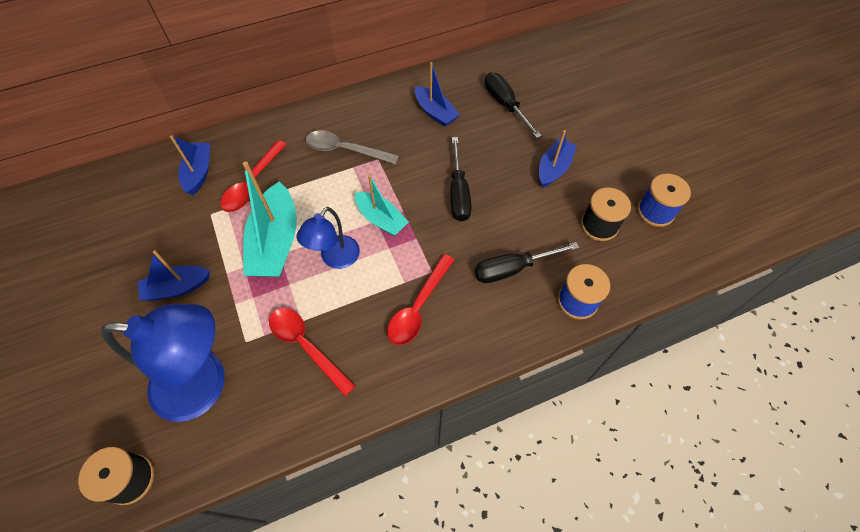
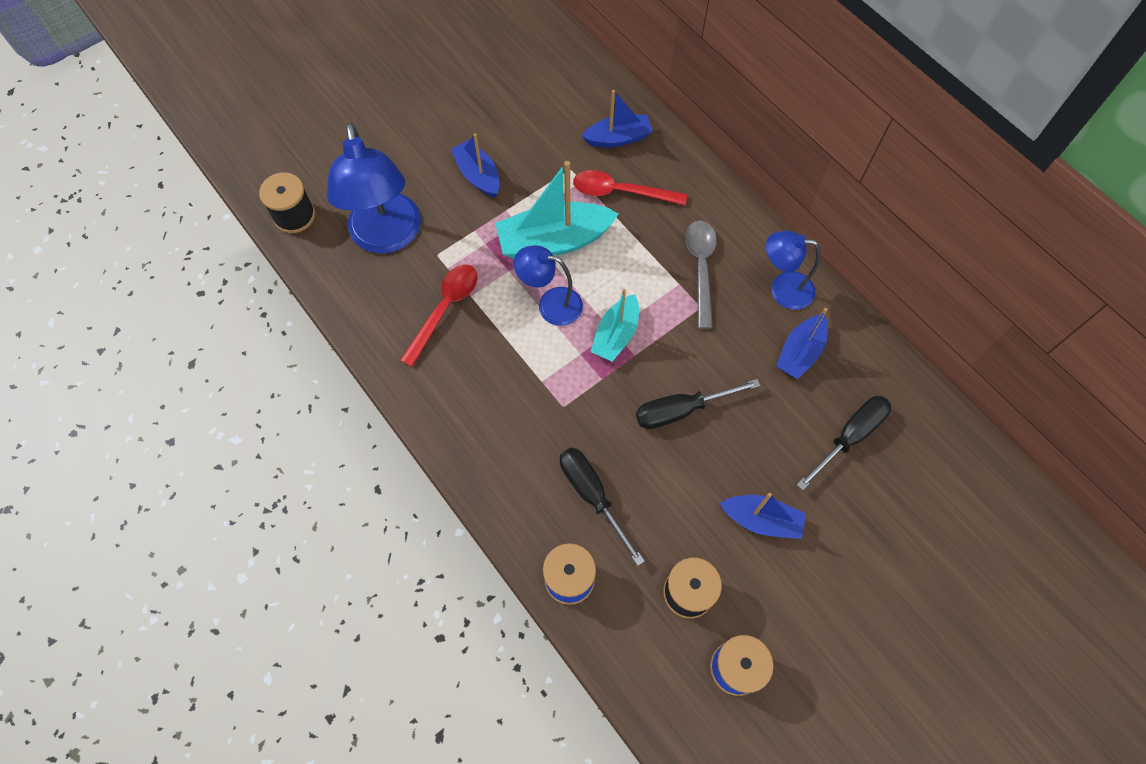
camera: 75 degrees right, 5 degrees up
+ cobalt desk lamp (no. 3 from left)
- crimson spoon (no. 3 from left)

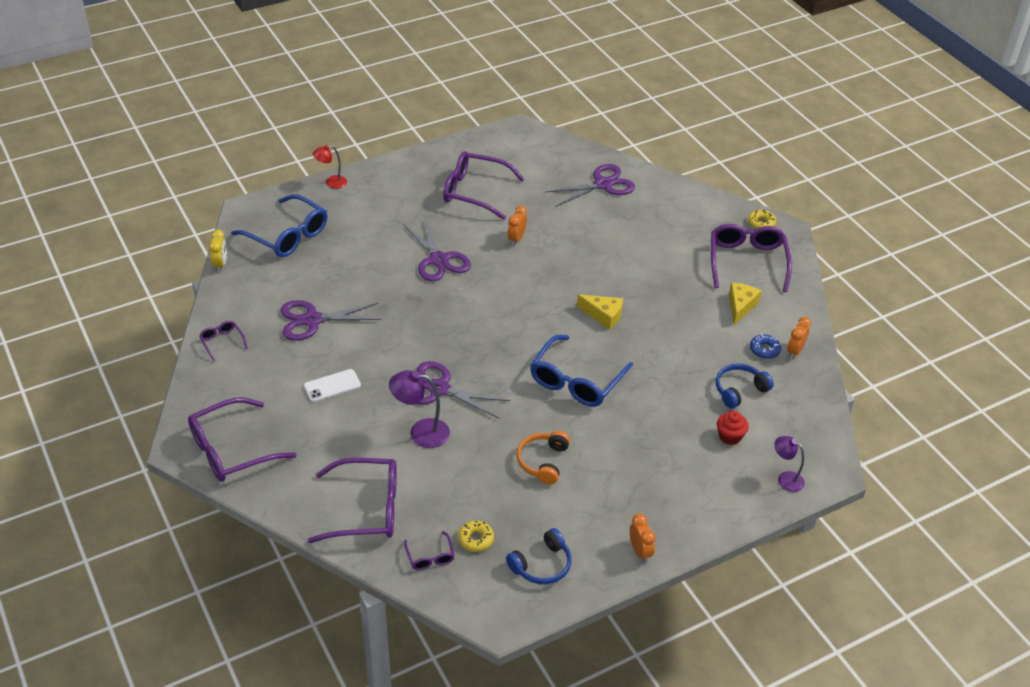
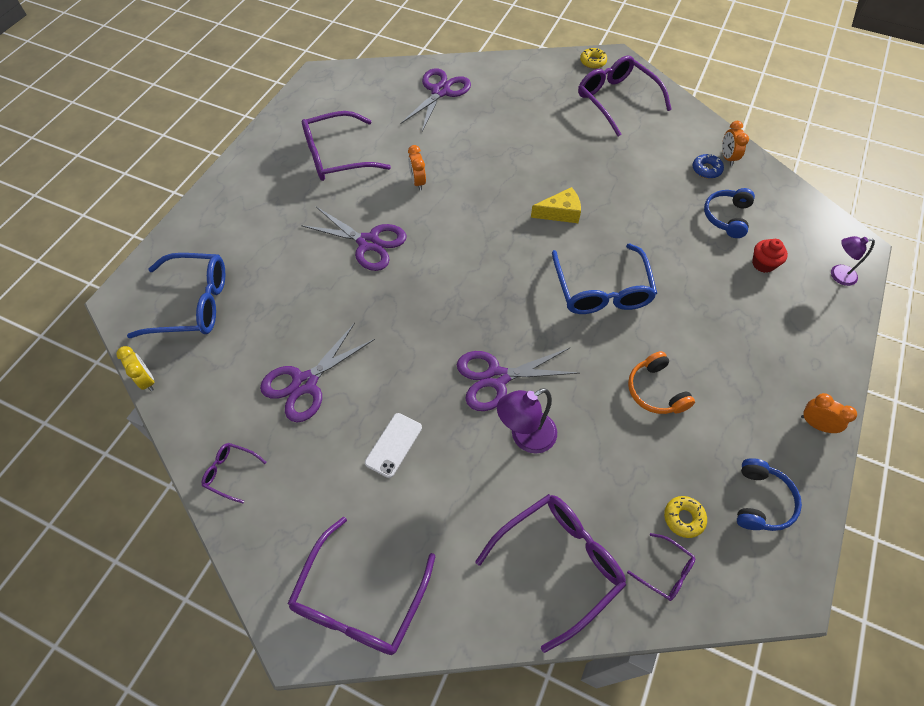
camera: 35 degrees left, 15 degrees up
- crimson desk lamp
- golden piece of cheese (no. 2 from left)

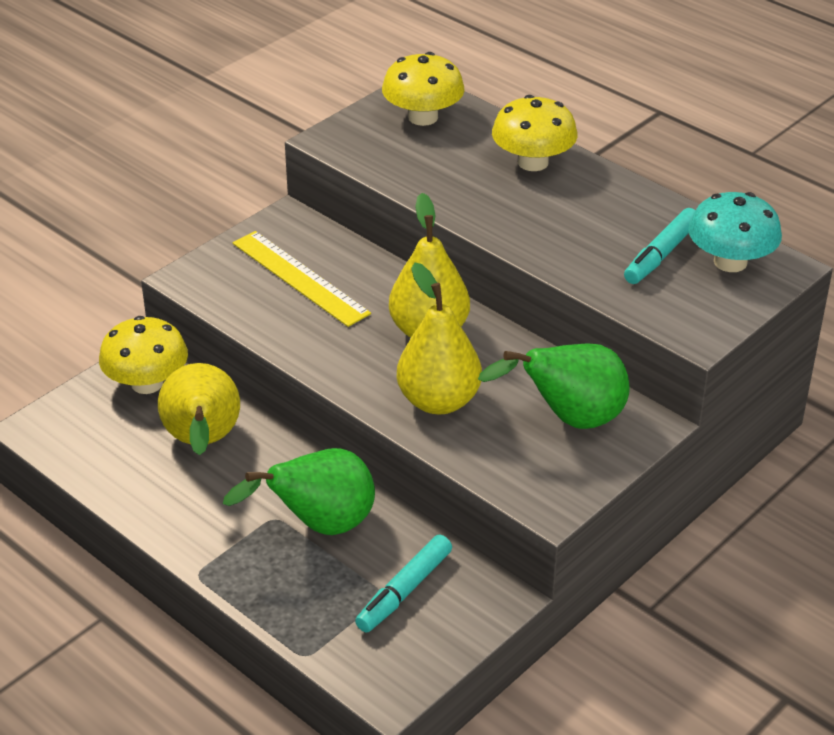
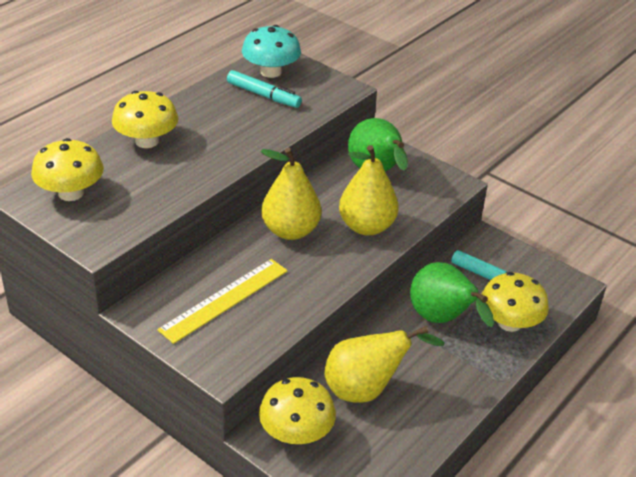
camera: 95 degrees left, 0 degrees up
+ golden fungus (no. 4 from left)

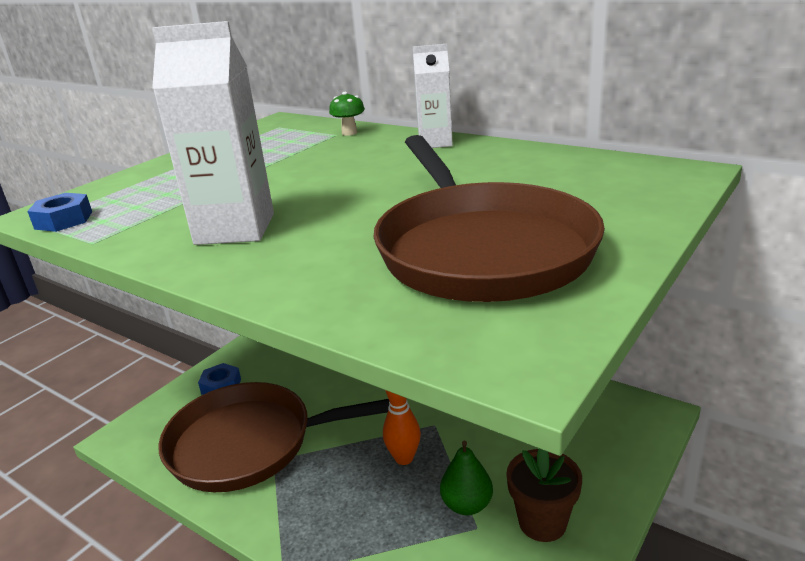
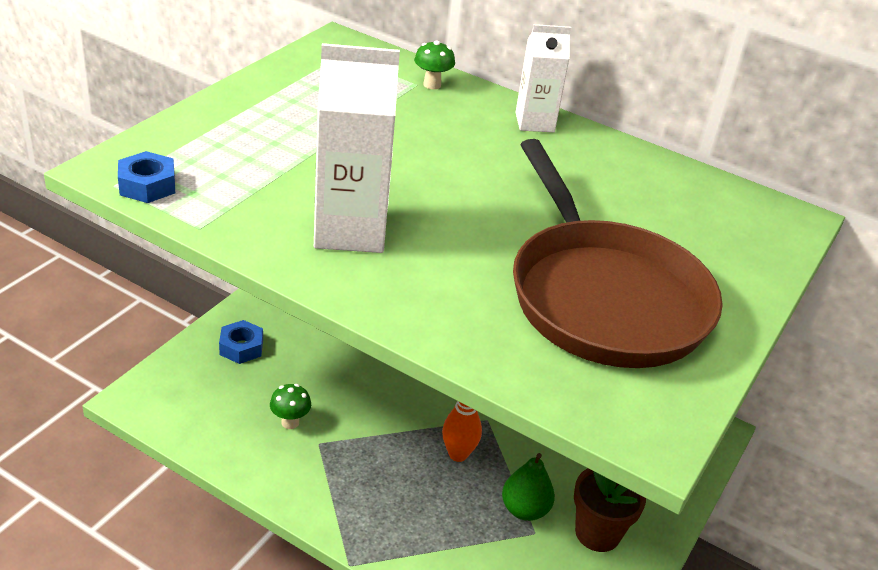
camera: 10 degrees left, 10 degrees up
~ brown pan (no. 1 from left) to green fungus (no. 1 from left)

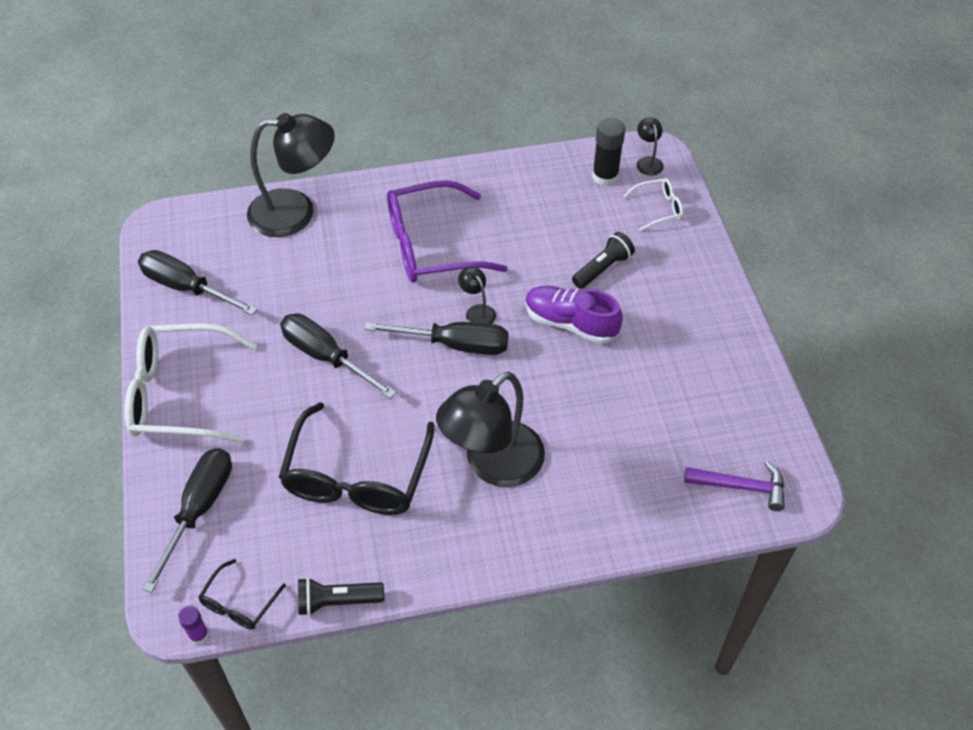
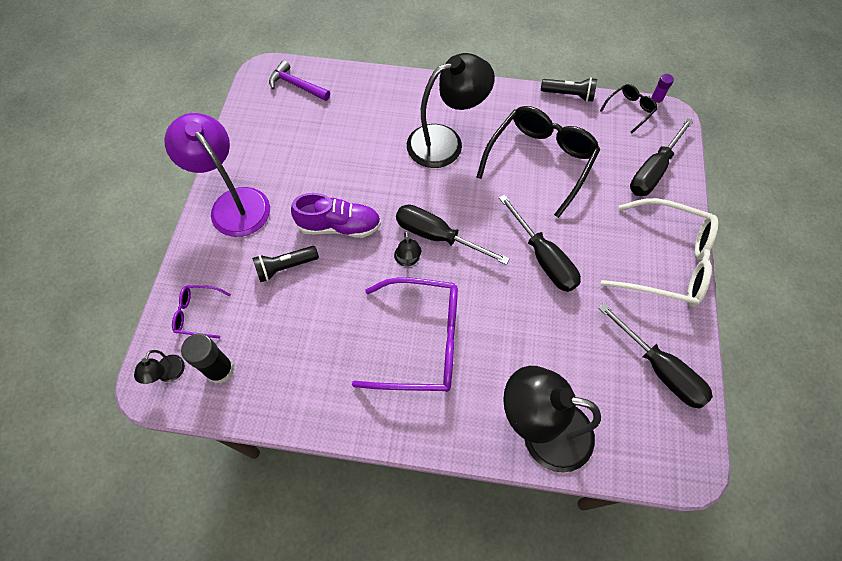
camera: 160 degrees left, 10 degrees up
+ royal purple desk lamp
~ pure white glasses (no. 2 from left) to royal purple glasses (no. 1 from left)
~ royal purple shoe 45 degrees counterclockwise

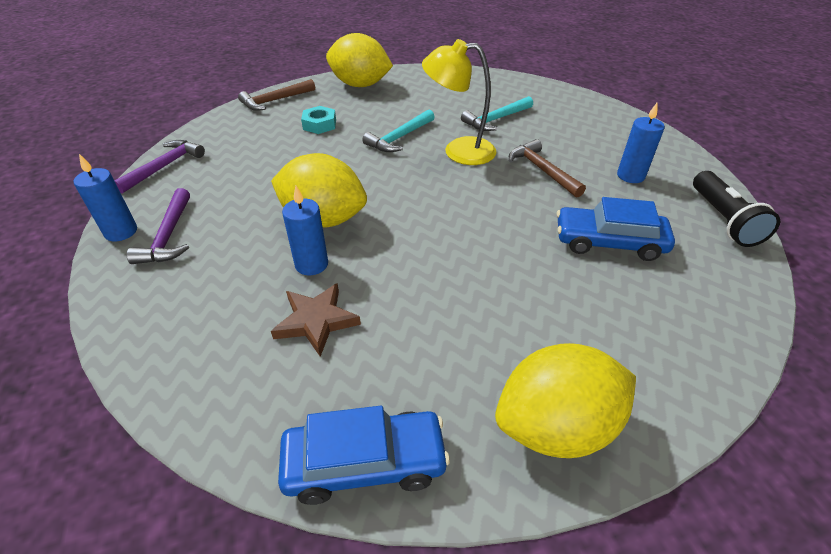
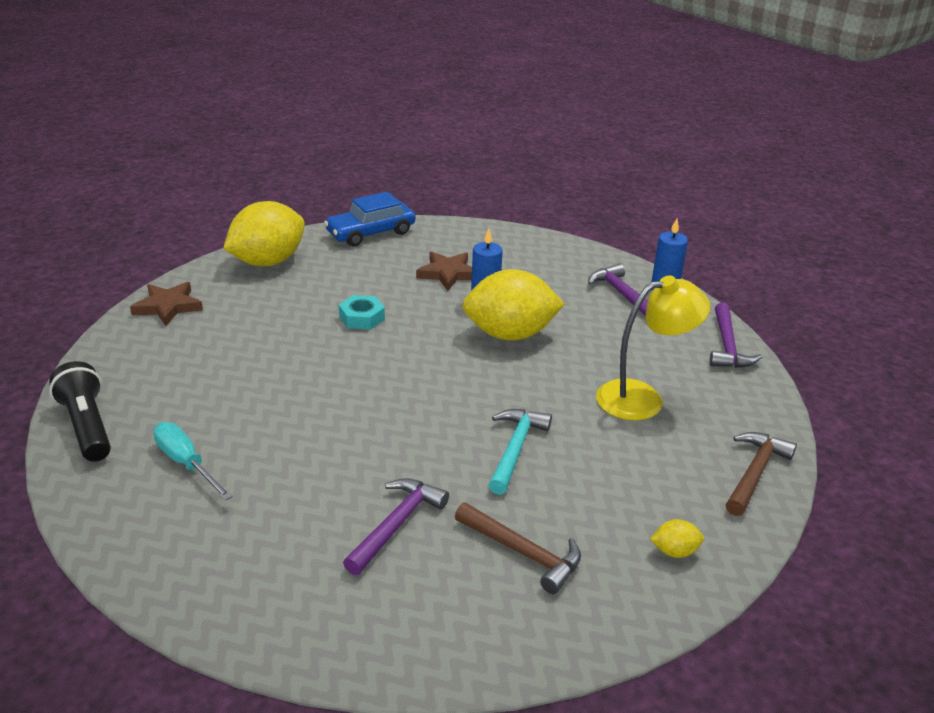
camera: 155 degrees right, 10 degrees down
+ brown star shape (no. 1 from left)
~ cobalt wax candle (no. 3 from left) to aqua flat screwdriver
~ aqua hex nut
~ aqua carpenter's hammer (no. 2 from left) to royal purple carpenter's hammer (no. 1 from left)
~ brown carpenter's hammer (no. 2 from left in the first image) to brown carpenter's hammer (no. 1 from left)
~ golden desk lamp
~ golden toy lemon (no. 2 from left in the first image) x0.41
- cobalt car (no. 2 from left)

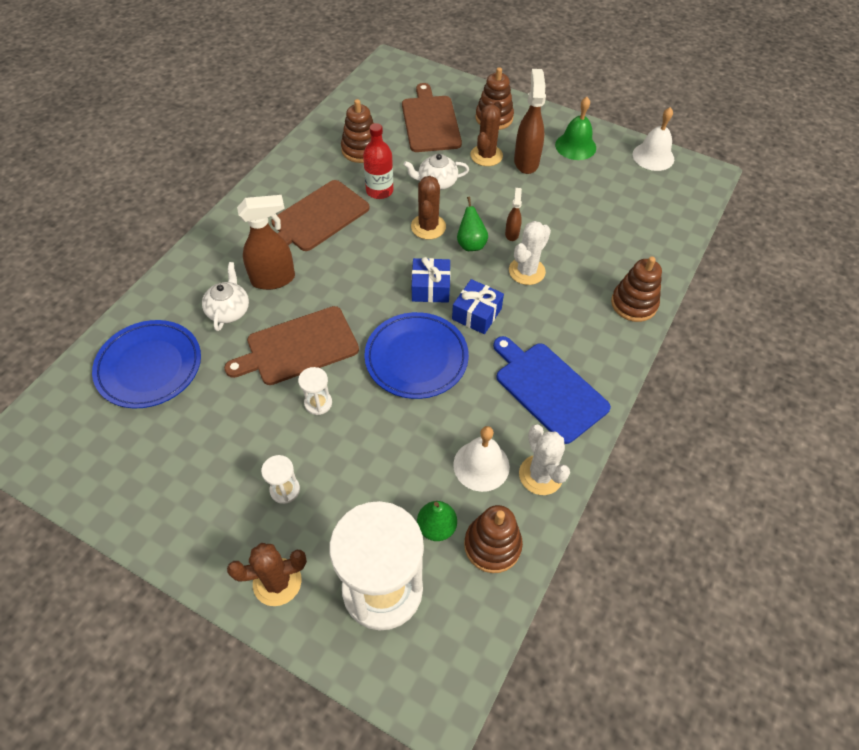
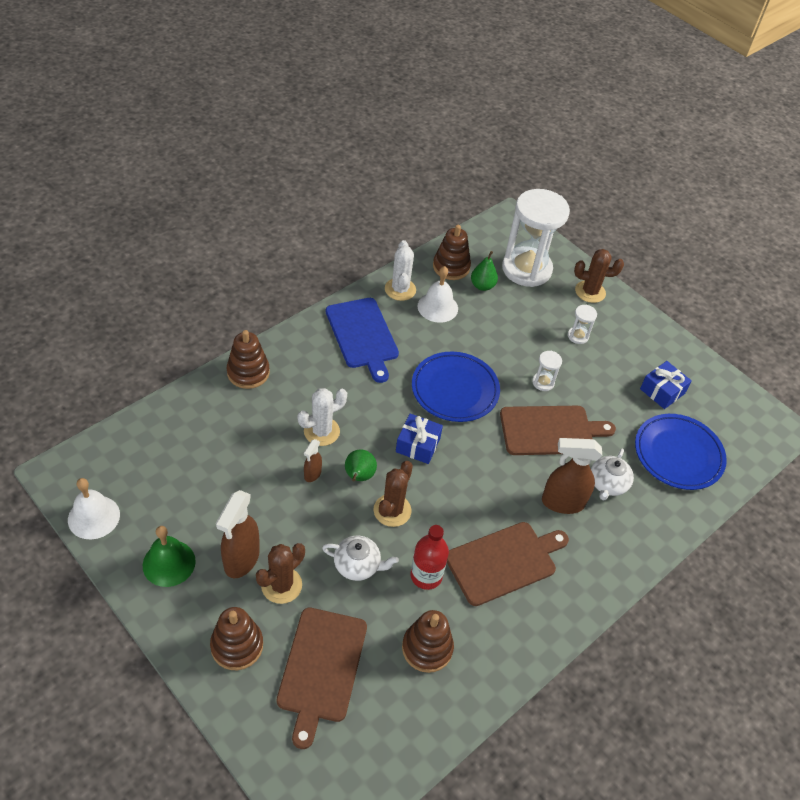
camera: 165 degrees left, 5 degrees down
~ cobalt wrapped gift (no. 2 from left)

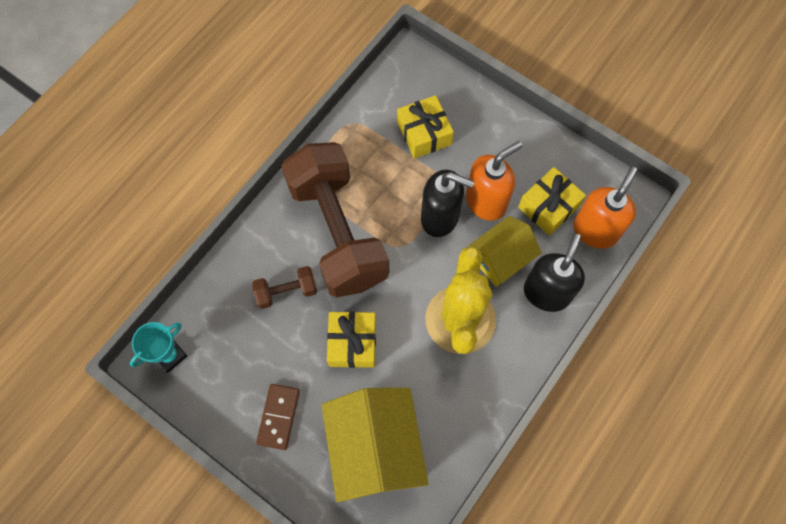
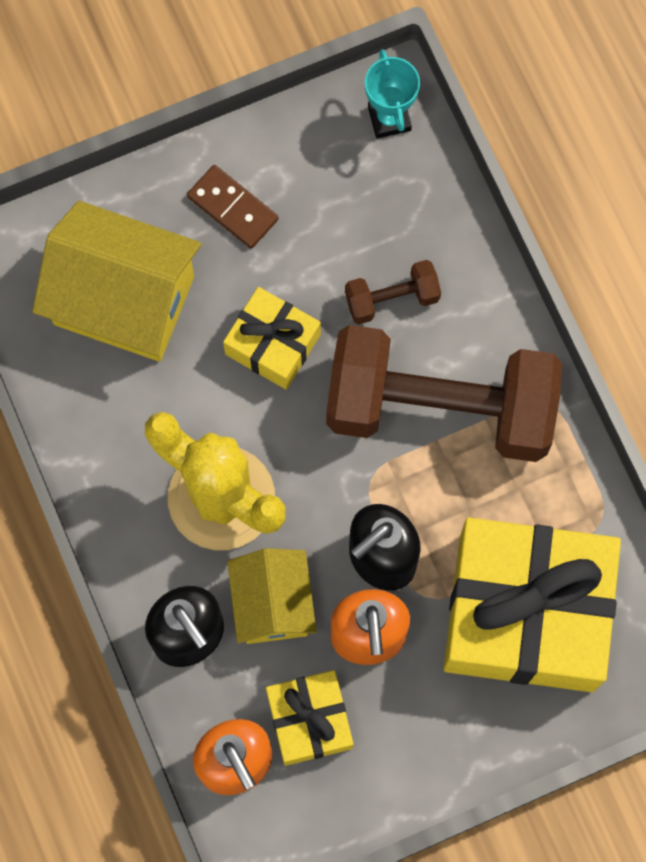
camera: 120 degrees right, 5 degrees up
~ brown free weight (no. 1 from left) 60 degrees clockwise
~ golden wrapped gift (no. 2 from left in the first image) x2.02

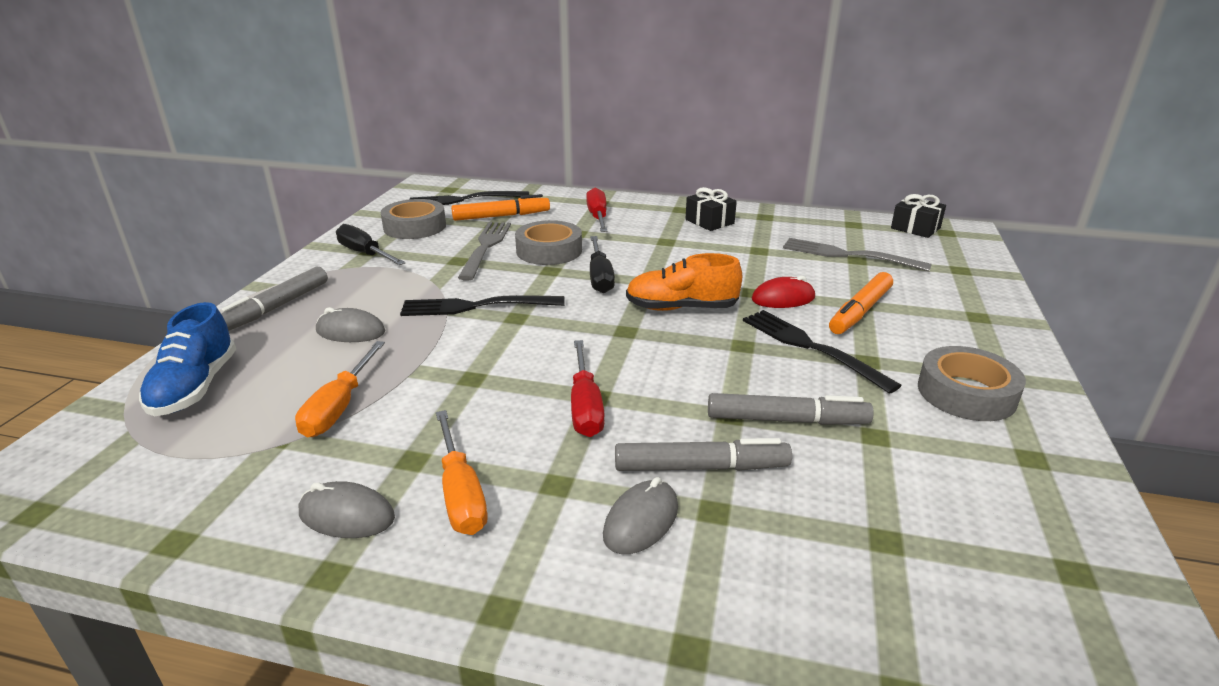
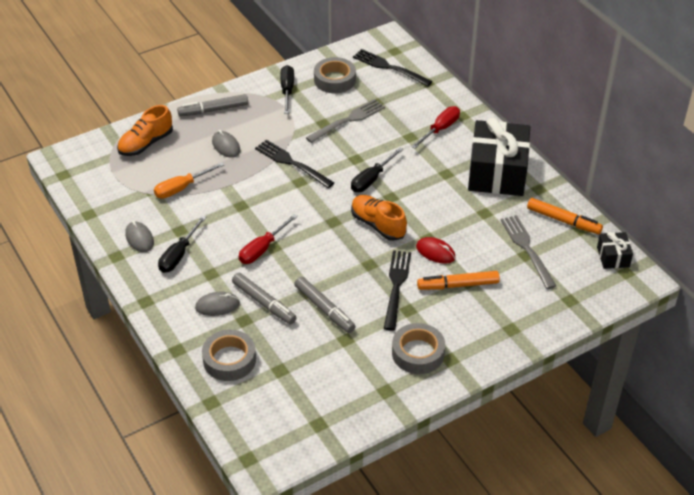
camera: 45 degrees right, 15 degrees up
~ cobalt shoe to orange-coloured shoe (no. 1 from left)
~ orange-coloured flat screwdriver (no. 2 from left) to ebony flat screwdriver (no. 1 from left)
~ grey roll of tape (no. 2 from left in the first image) to grey roll of tape (no. 1 from left)
~ ebony wrapped gift (no. 1 from left) x2.19
~ orange-coloured felt pen (no. 1 from left in the first image) to orange-coloured felt pen (no. 2 from left)

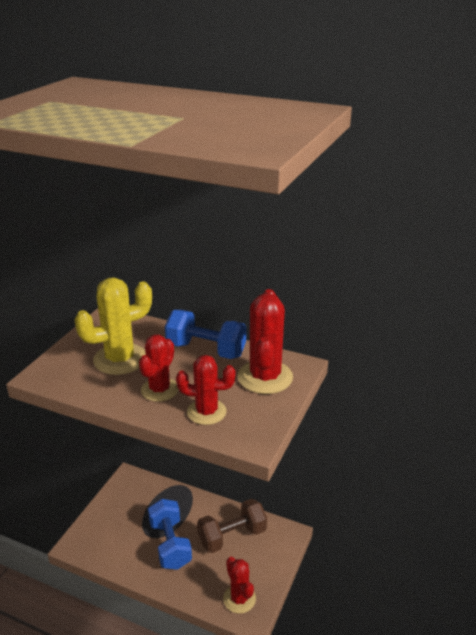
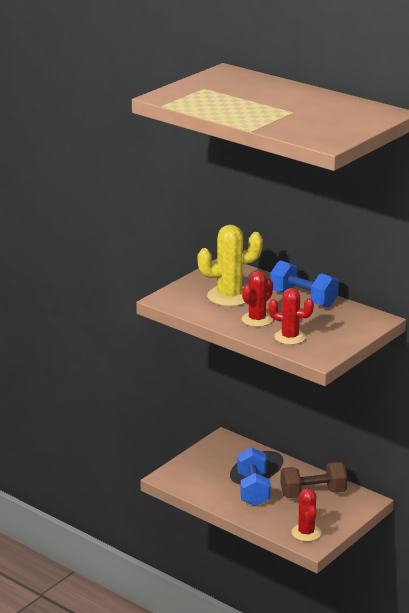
camera: 15 degrees right, 5 degrees down
- crimson saguaro cactus (no. 4 from left)

